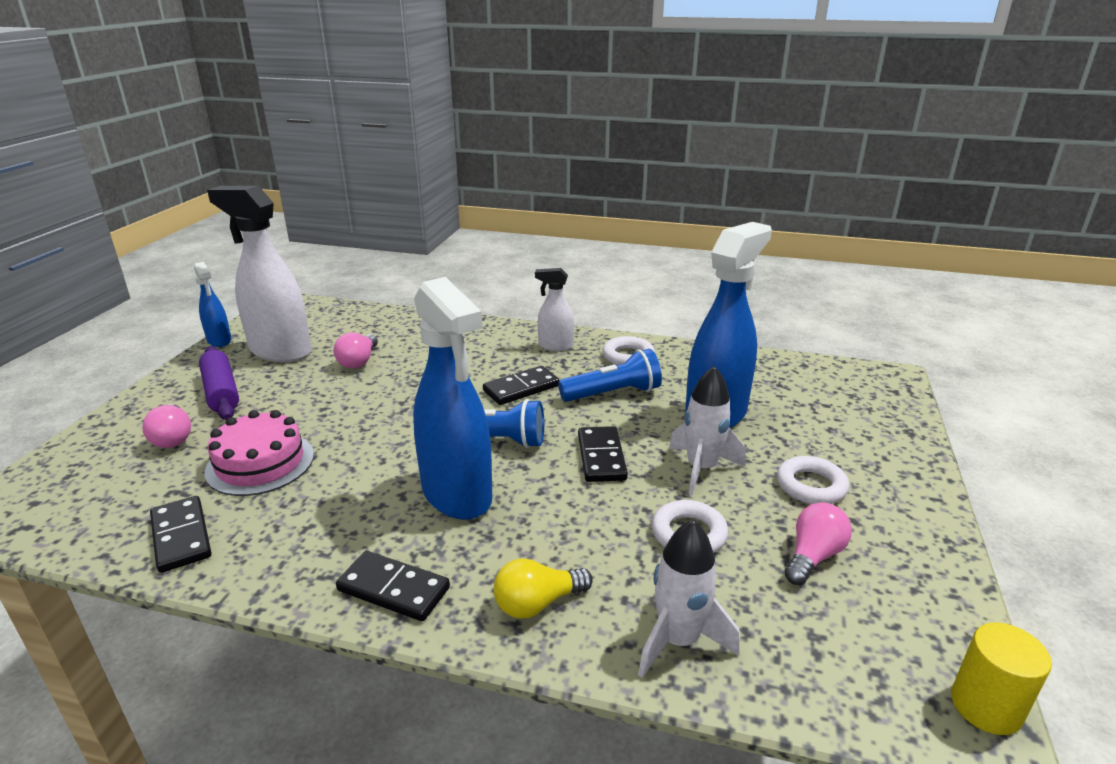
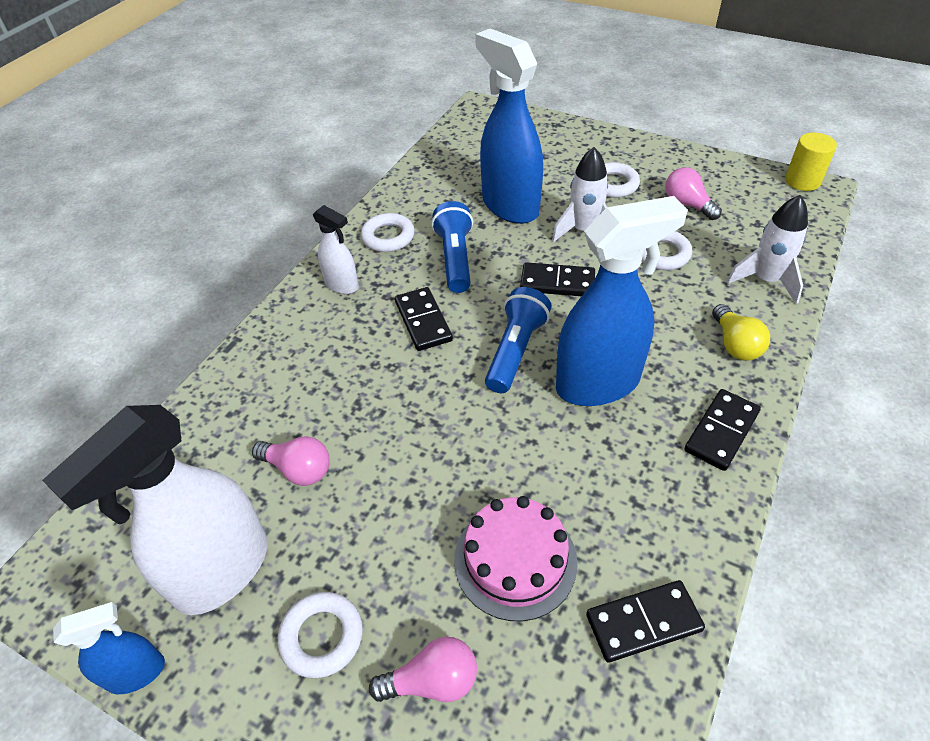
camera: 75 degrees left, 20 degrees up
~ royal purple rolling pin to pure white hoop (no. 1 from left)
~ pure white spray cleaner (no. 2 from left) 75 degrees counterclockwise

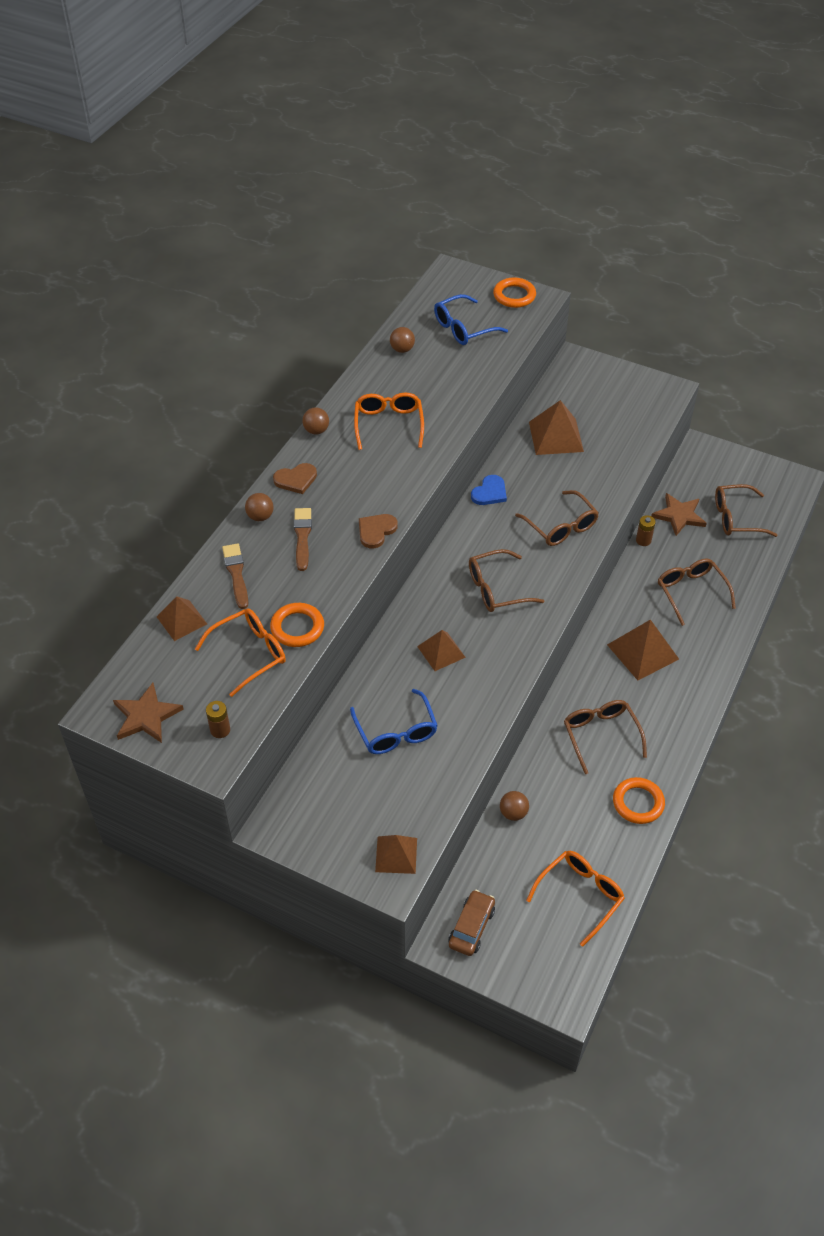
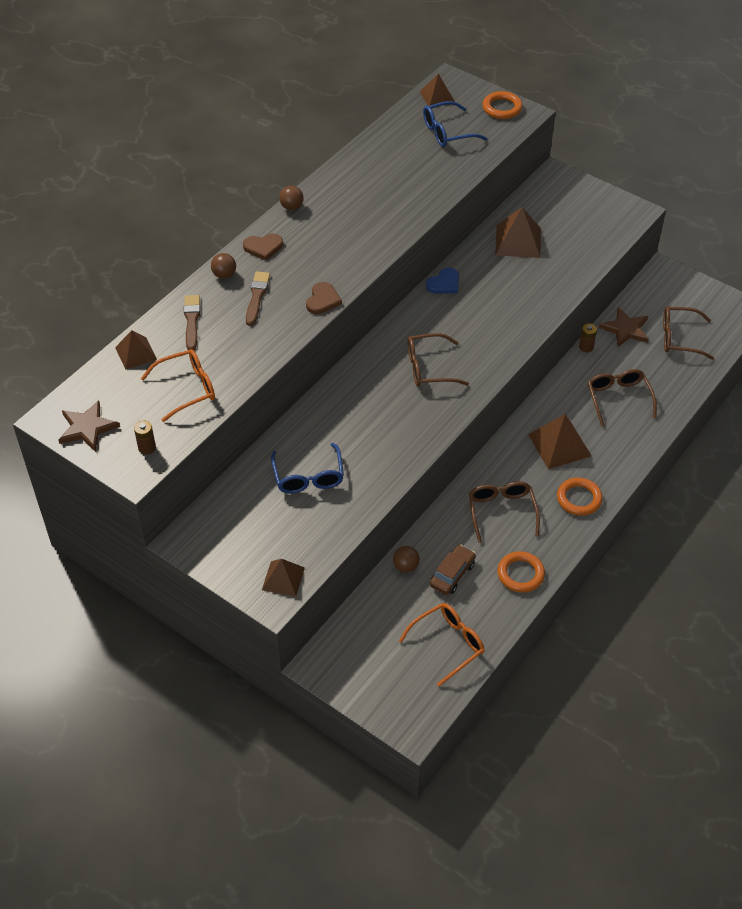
camera: 10 degrees right, 0 degrees up
~ brown heart shape (no. 2 from left) 150 degrees clockwise
~ brown pyramid (no. 3 from left)
~ brown car
~ orange-coloured hoop (no. 1 from left in the first image) to orange-coloured hoop (no. 3 from left)
- orange-coloured glasses (no. 2 from left)
- brown sphere (no. 3 from left)
- brown glasses (no. 2 from left)

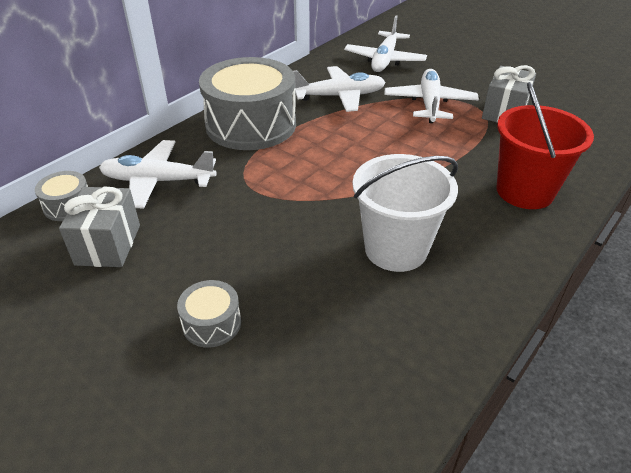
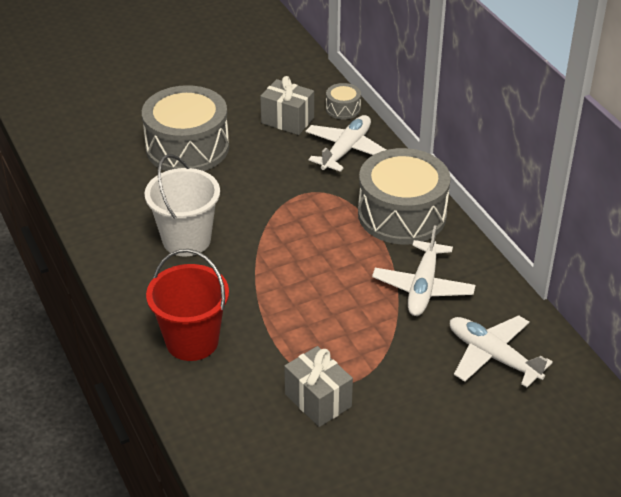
camera: 115 degrees right, 0 degrees up
~ grey toy drum (no. 2 from left in the first image) x2.30
- pure white toy plane (no. 4 from left)

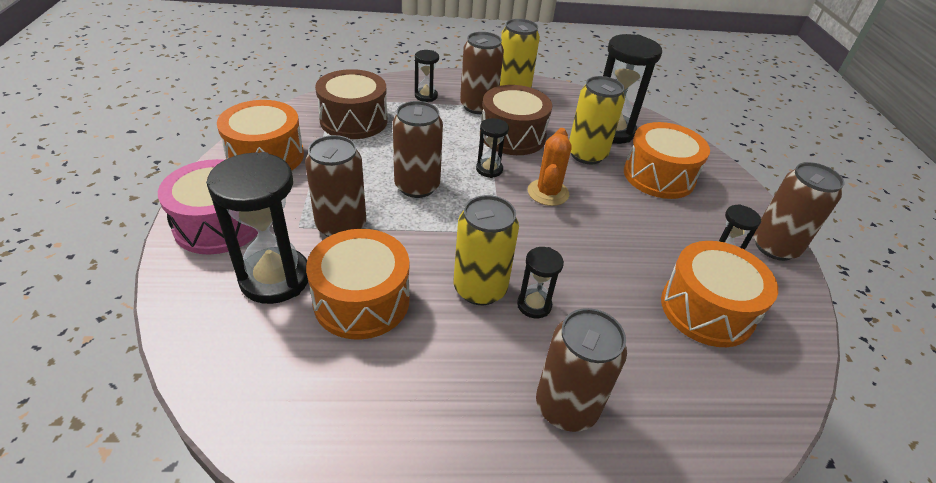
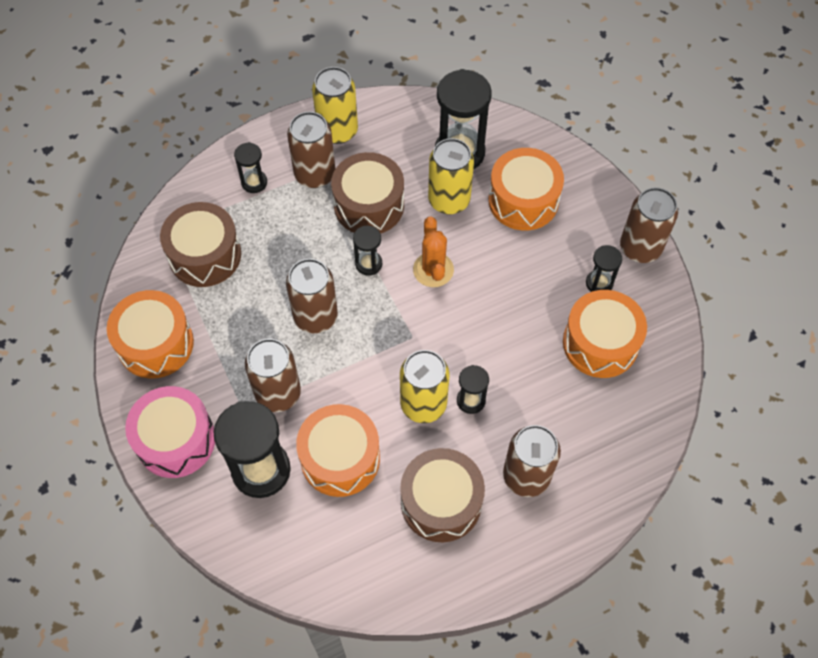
camera: 20 degrees left, 20 degrees up
+ brown toy drum (no. 3 from left)

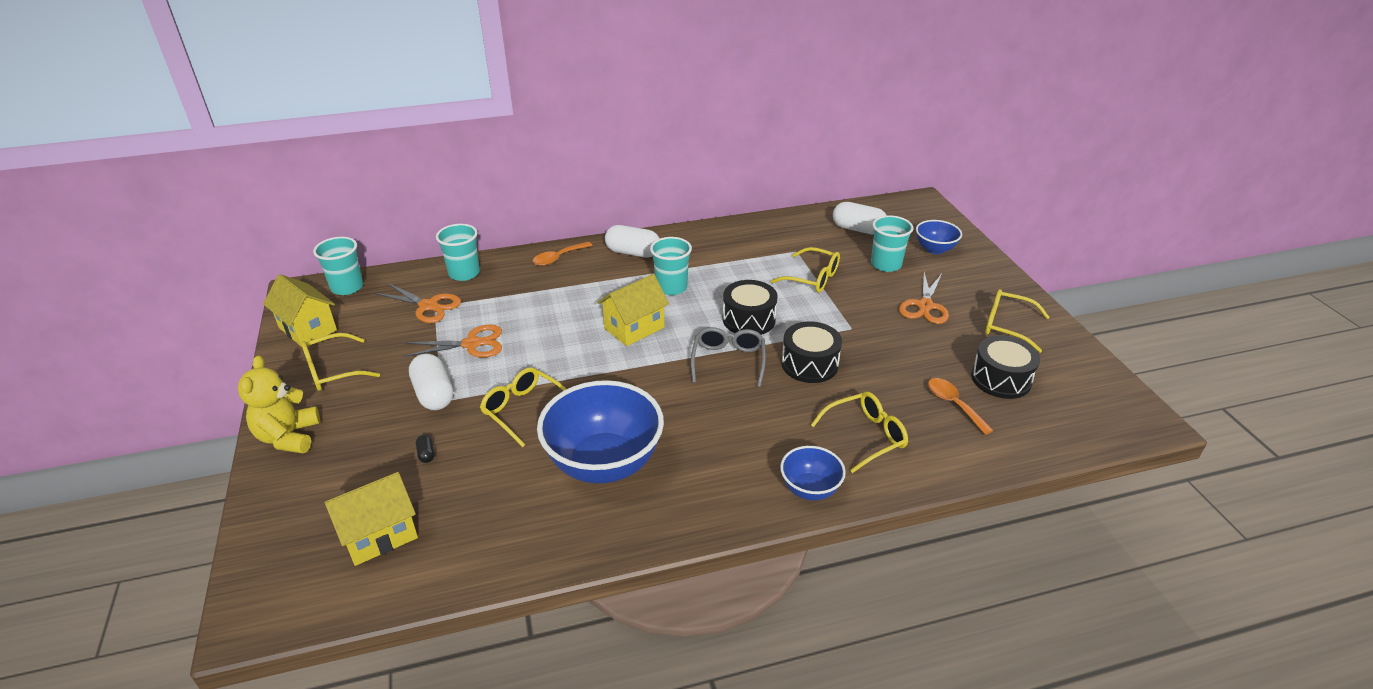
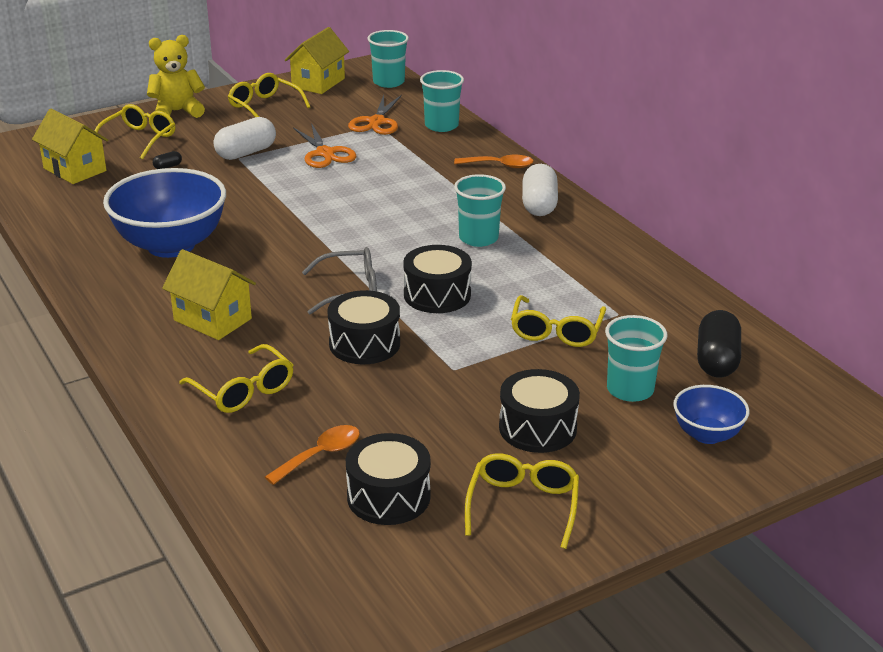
camera: 75 degrees right, 5 degrees down
~ golden glasses (no. 2 from left in the first image) to golden glasses (no. 1 from left)
~ golden toy house (no. 3 from left in the first image) to golden toy house (no. 2 from left)
~ orange-coloured spoon (no. 1 from left in the first image) 150 degrees clockwise
~ orange-coloured pair of scissors (no. 3 from left) to ebony toy drum (no. 4 from left)
~ pure white pill shape (no. 3 from left) to ebony pill shape (no. 2 from left)
- cobalt bowl (no. 2 from left)

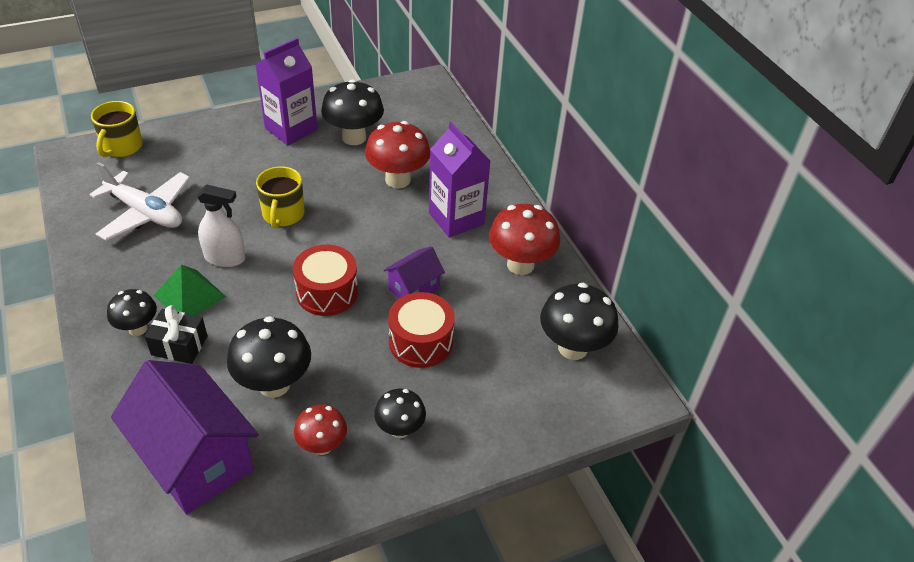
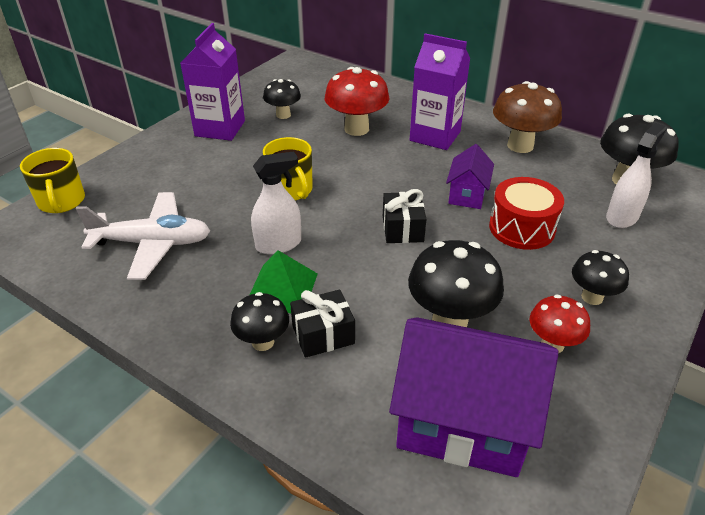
camera: 30 degrees left, 5 degrees down
~ ebony fungus (no. 3 from left in the first image) x0.61
~ crimson toy drum (no. 1 from left) to ebony wrapped gift (no. 2 from left)
~ crimson fungus (no. 3 from left) to brown fungus
+ pure white spray cleaner (no. 2 from left)

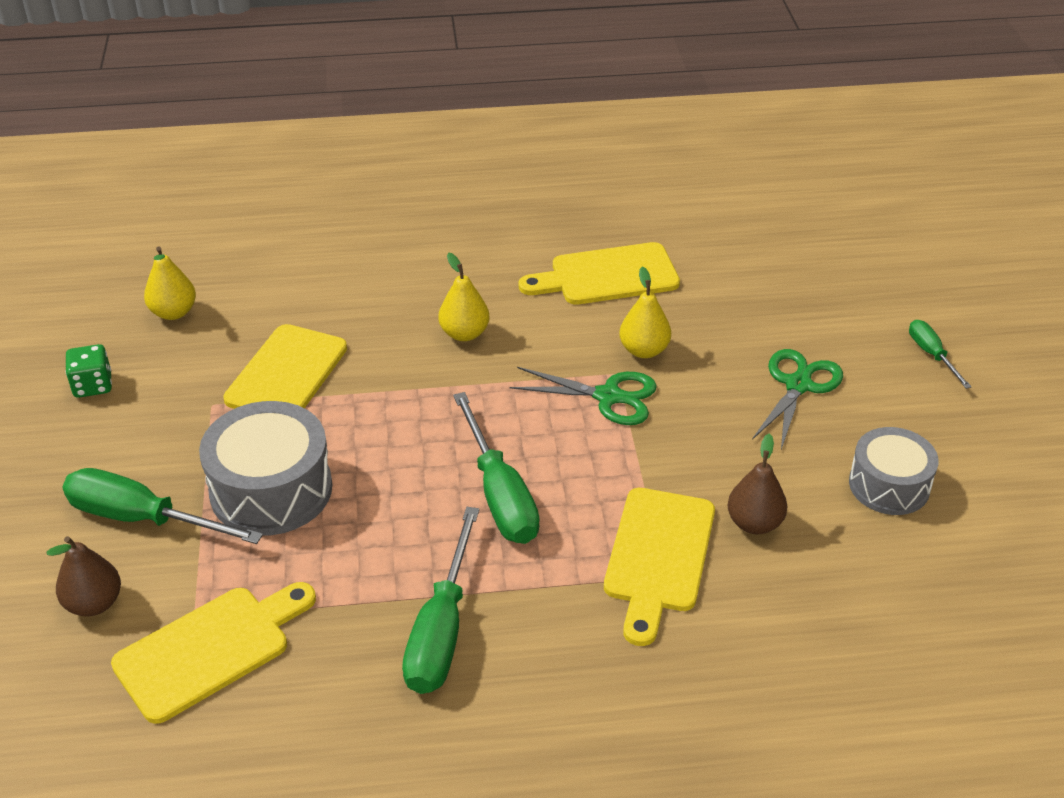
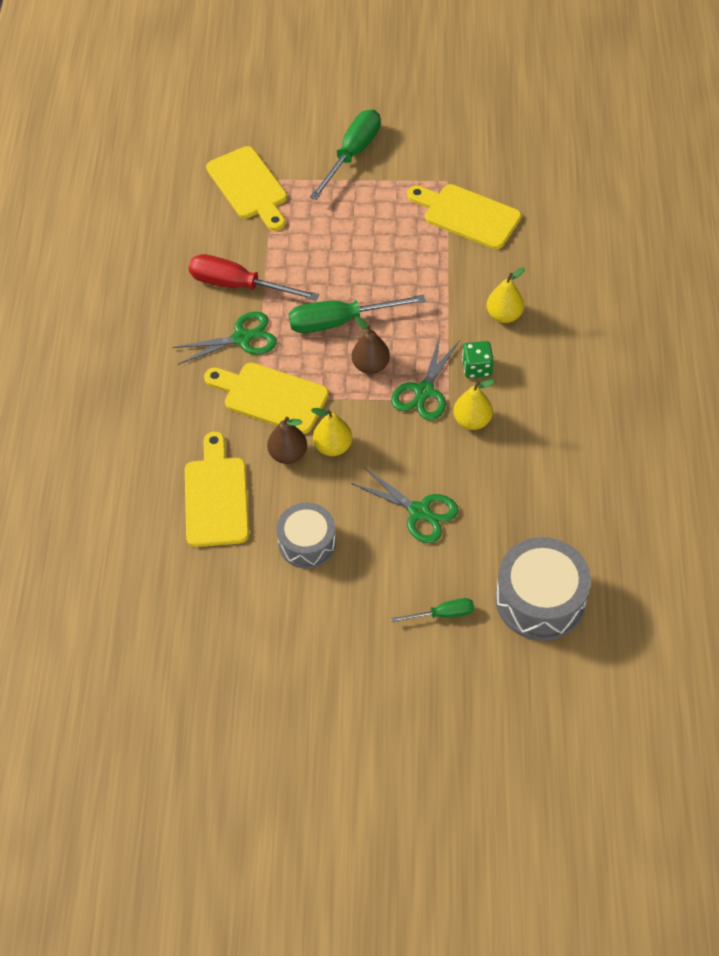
camera: 100 degrees right, 15 degrees up
+ green pair of scissors (no. 1 from left)
~ golden cutting board (no. 3 from left in the first image) to golden cutting board (no. 1 from left)
~ green flat screwdriver (no. 2 from left) to crimson flat screwdriver
~ golden toy pear (no. 1 from left)
~ brown toy pear (no. 1 from left in the first image) to brown toy pear (no. 2 from left)
~ green dice
~ grey toy drum (no. 1 from left in the first image) to grey toy drum (no. 2 from left)

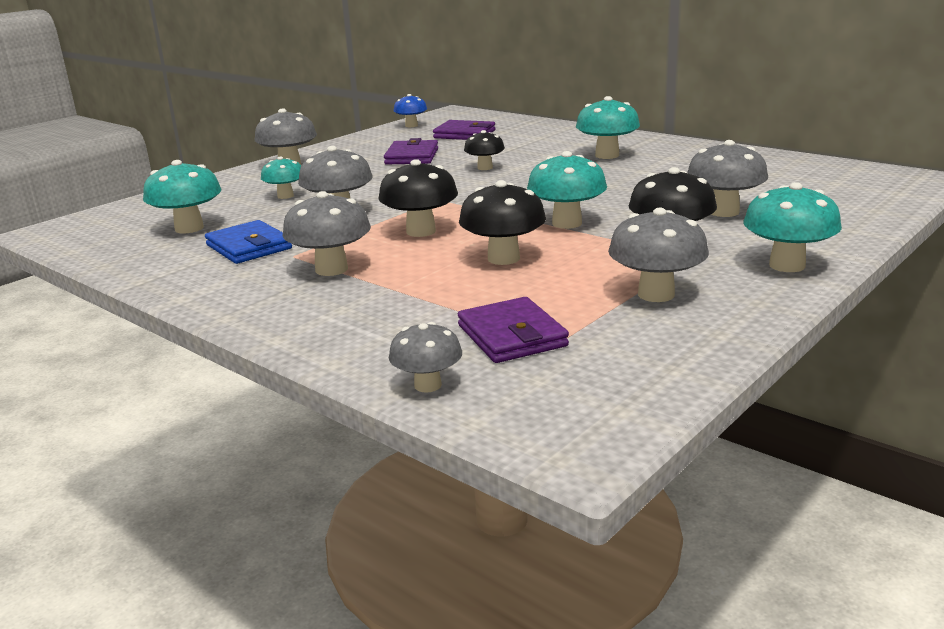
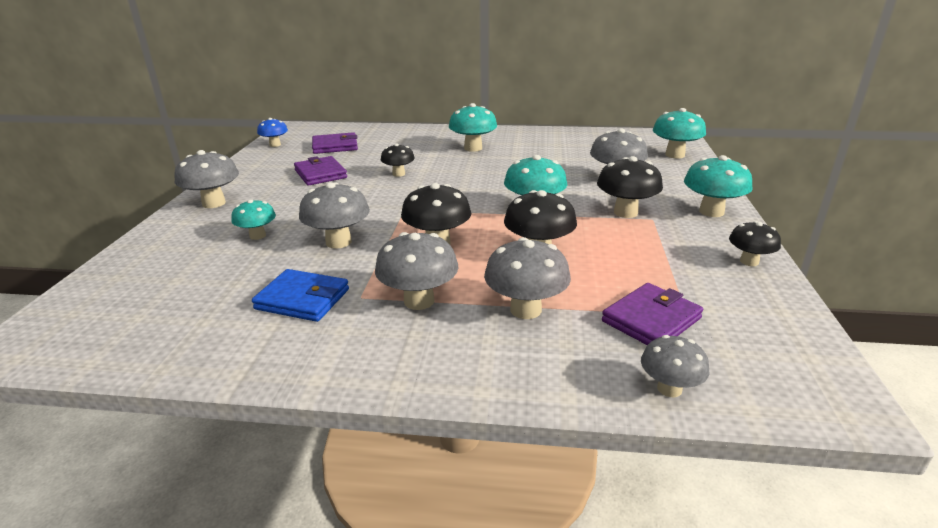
camera: 35 degrees left, 5 degrees up
~ grey fungus (no. 5 from left in the first image) to grey fungus (no. 4 from left)
~ royal purple card wallet (no. 3 from left) 75 degrees counterclockwise
~ aqua fungus (no. 1 from left in the first image) to aqua fungus (no. 4 from left)
+ ebony fungus (no. 5 from left)

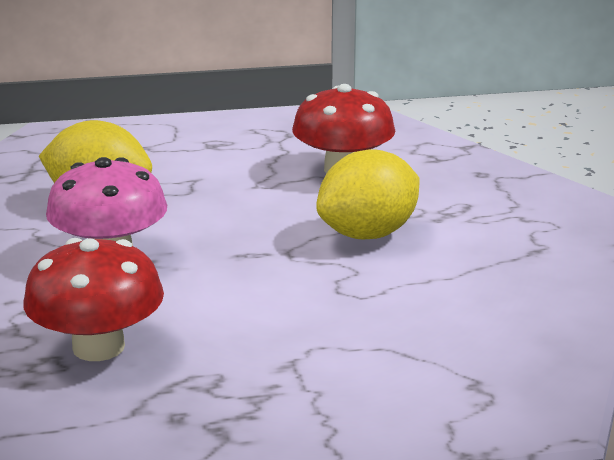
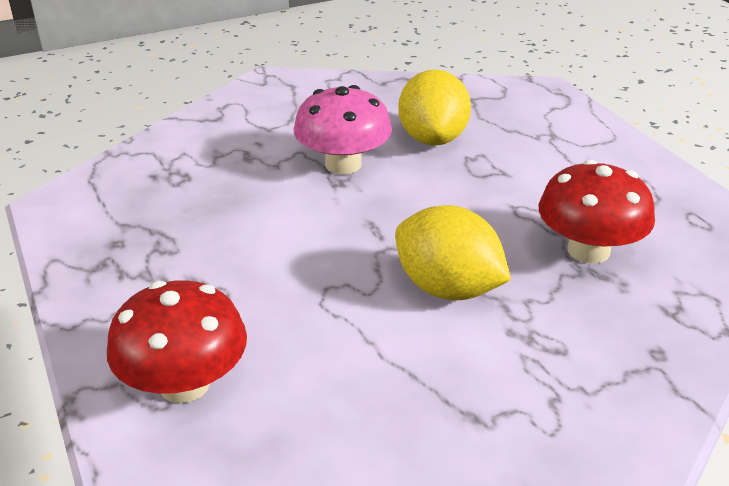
camera: 75 degrees right, 10 degrees up
~ crimson fungus (no. 1 from left)

